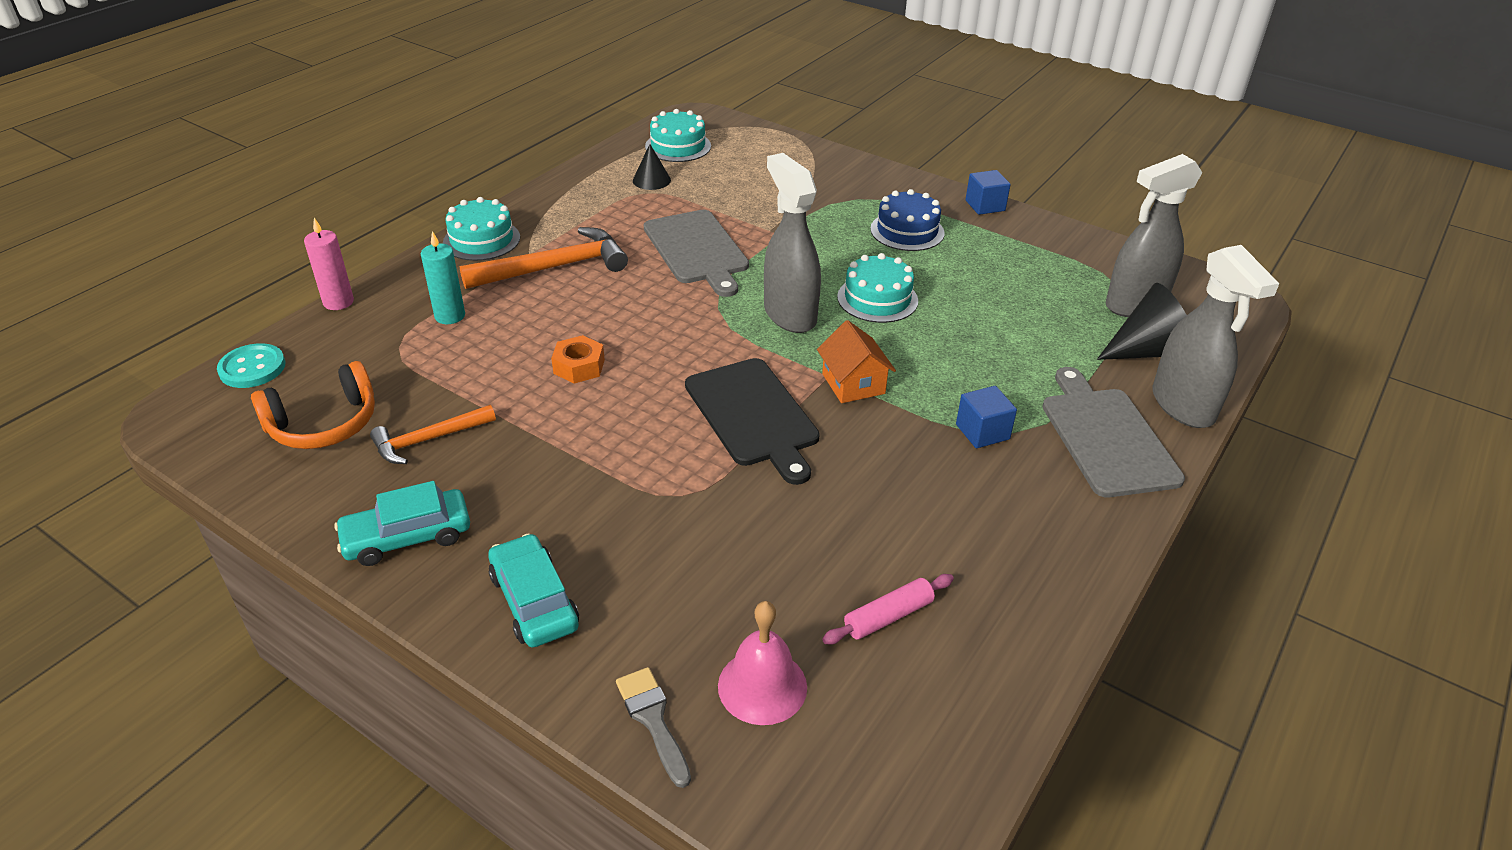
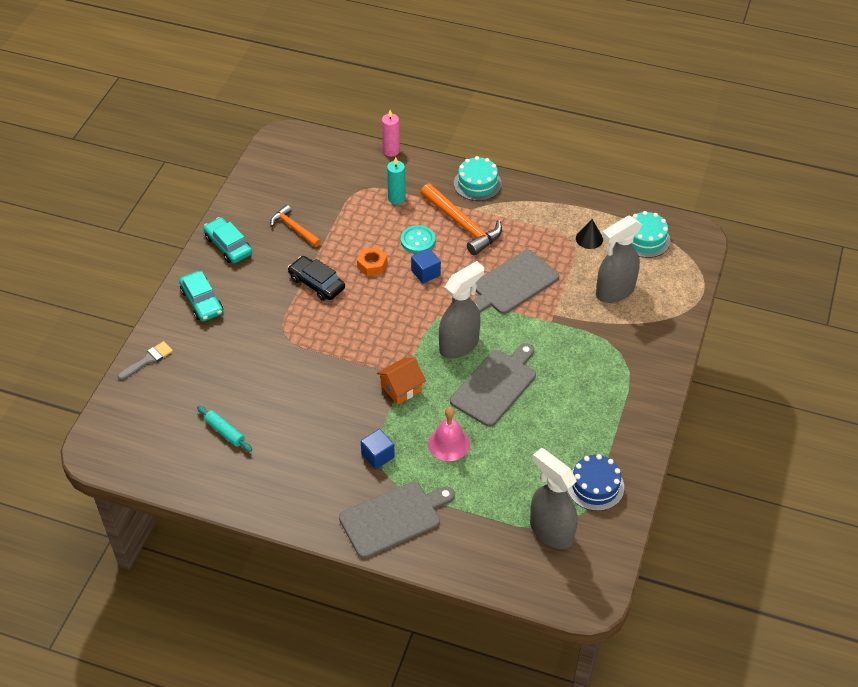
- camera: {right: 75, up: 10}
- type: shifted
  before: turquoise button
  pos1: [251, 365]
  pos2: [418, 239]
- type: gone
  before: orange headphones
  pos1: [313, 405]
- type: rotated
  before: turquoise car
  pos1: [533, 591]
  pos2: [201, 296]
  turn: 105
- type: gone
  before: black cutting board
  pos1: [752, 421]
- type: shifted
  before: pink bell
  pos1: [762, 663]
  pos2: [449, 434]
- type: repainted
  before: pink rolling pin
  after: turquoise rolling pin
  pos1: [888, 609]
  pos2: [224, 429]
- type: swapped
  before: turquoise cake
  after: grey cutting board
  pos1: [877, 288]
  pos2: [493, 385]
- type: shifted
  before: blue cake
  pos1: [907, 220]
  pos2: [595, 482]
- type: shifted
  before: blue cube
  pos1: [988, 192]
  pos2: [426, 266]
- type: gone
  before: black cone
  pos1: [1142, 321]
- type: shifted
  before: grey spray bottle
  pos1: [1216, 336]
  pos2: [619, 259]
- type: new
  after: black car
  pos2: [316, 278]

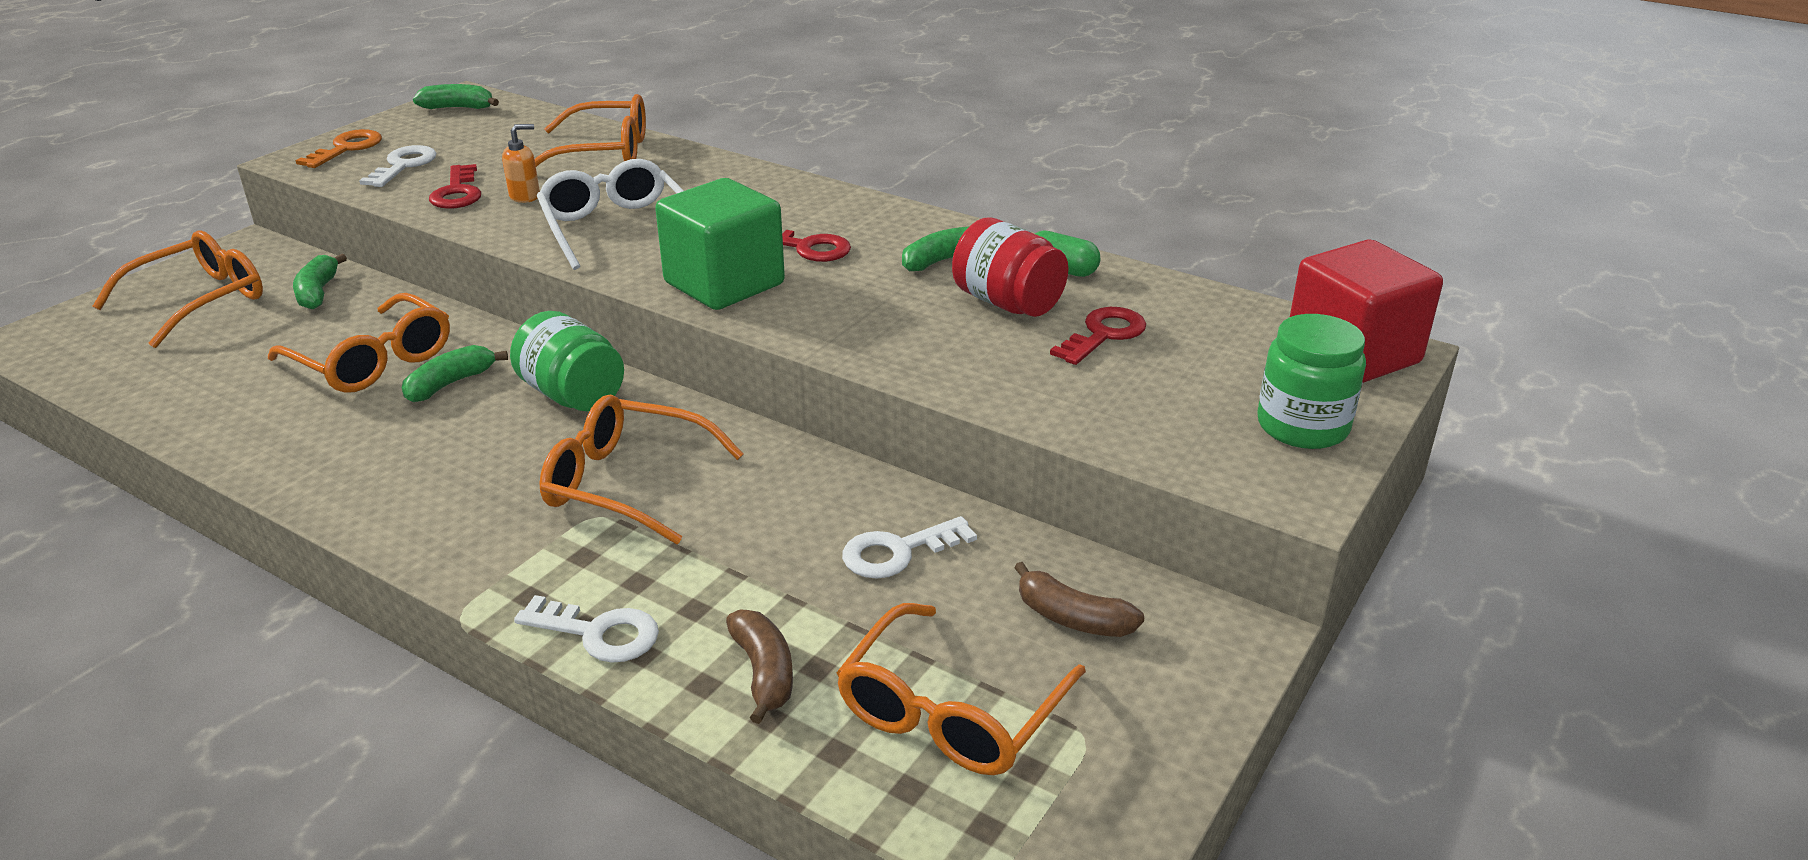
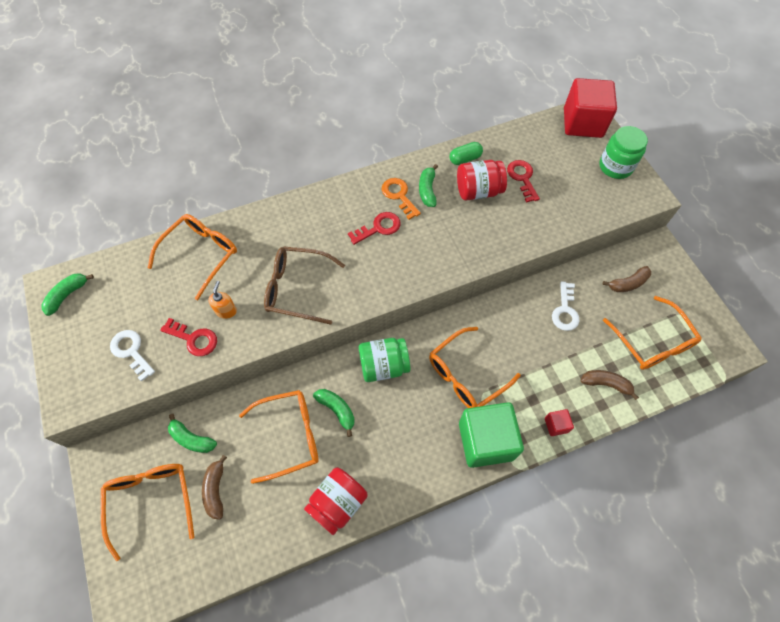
- camera: {right: -55, up: 30}
- type: shifted
  before: orange key
  pos1: [338, 148]
  pos2: [401, 199]
- type: rotated
  before: green banana
  pos1: [455, 373]
  pos2: [334, 413]
  turn: 150
- type: swapped
  before: white key
  after: red cube
  pos1: [586, 629]
  pos2: [559, 422]
- type: repainted
  before: white glasses
  after: brown glasses
  pos1: [610, 214]
  pos2: [304, 285]
- type: shifted
  before: green cube
  pos1: [720, 244]
  pos2: [491, 435]
- type: new
  after: brown banana
  pos2: [214, 487]
- type: new
  after: red jar
  pos2: [336, 501]

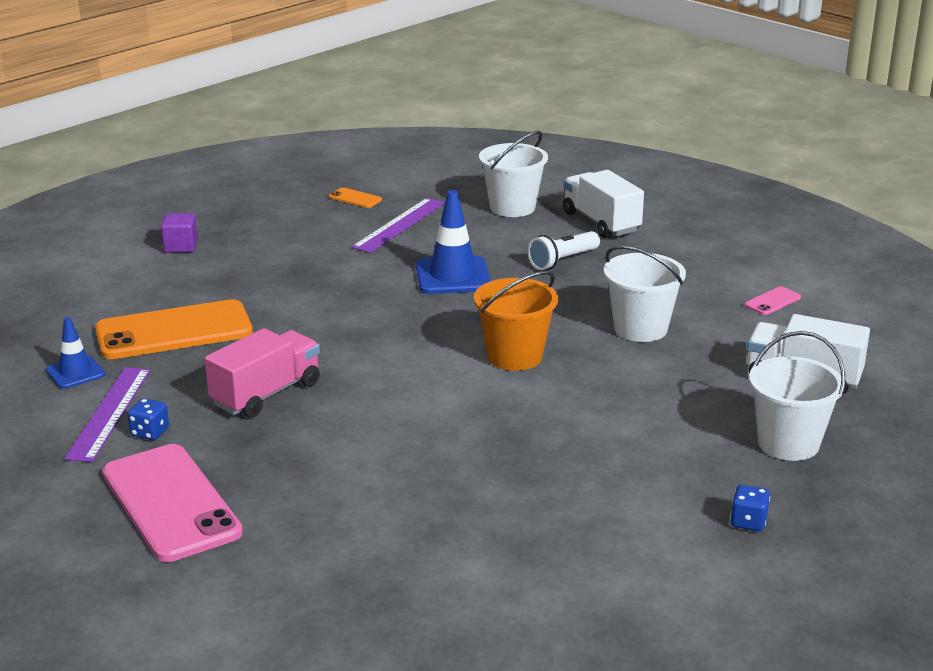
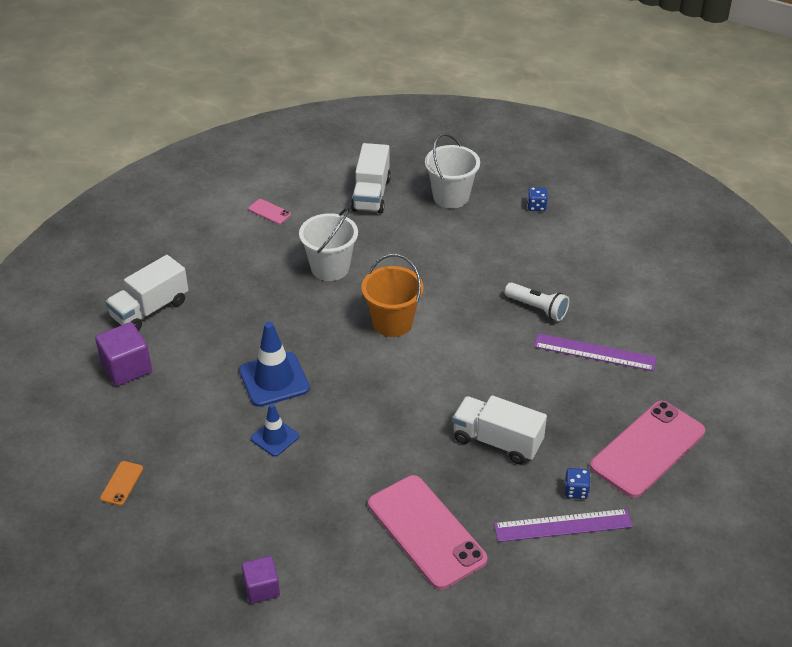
- camera: {right: -105, up: 15}
- type: shifted
  before: blue traffic cone
  pos1: [75, 353]
  pos2: [275, 429]
- type: repainted
  before: orange phone
  after: pink phone
  pos1: [174, 329]
  pos2: [427, 532]
- type: repainted
  before: pink truck
  after: white truck
  pos1: [262, 373]
  pos2: [499, 429]
- type: shifted
  before: purple ruler
  pos1: [398, 225]
  pos2: [595, 352]
- type: swapped
  before: white bucket
  after: purple cube
  pos1: [513, 174]
  pos2: [123, 354]
- type: shifted
  before: white flashlight
  pos1: [564, 250]
  pos2: [537, 301]

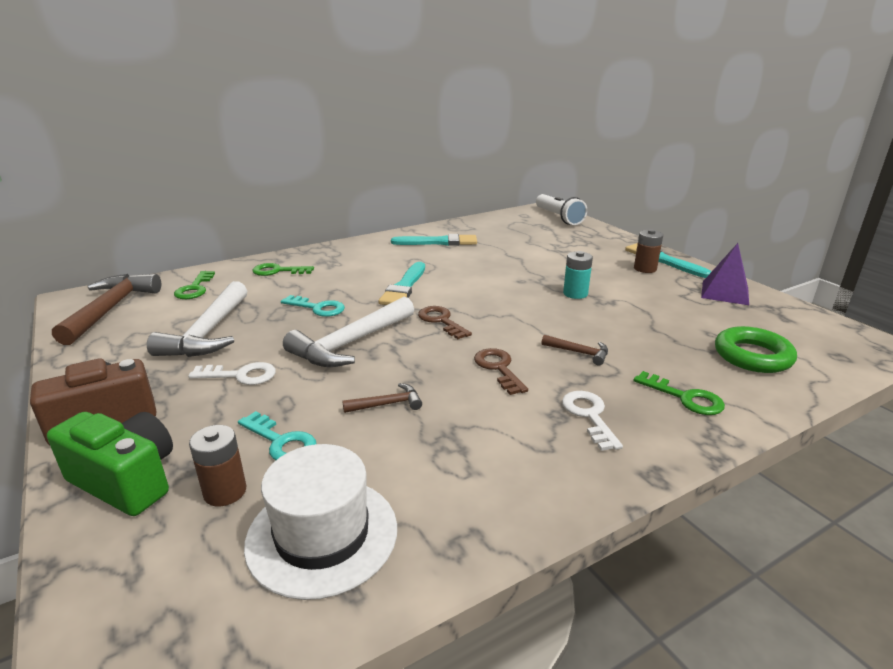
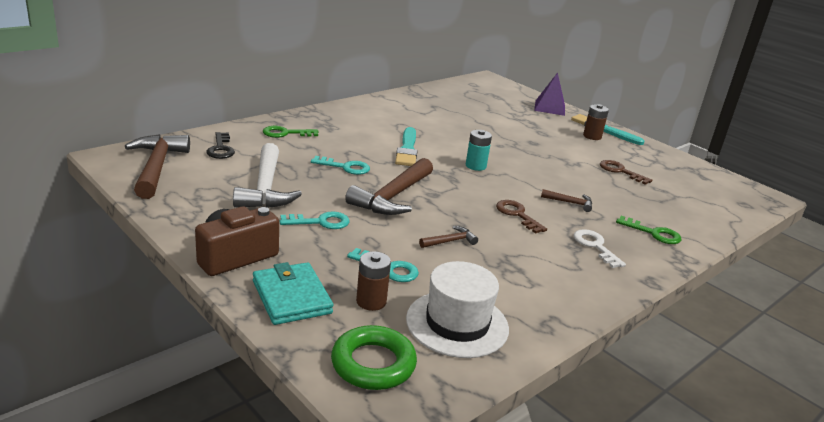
- camera: {right: -15, up: 0}
- type: swapped
  before: green camera
  after: turquoise wallet
  pos1: [110, 464]
  pos2: [293, 293]
- type: repainted
  before: green key
  after: black key
  pos1: [194, 285]
  pos2: [220, 145]
- type: repainted
  before: white key
  after: turquoise key
  pos1: [232, 373]
  pos2: [314, 220]
- type: repainted
  before: white hammer
  after: brown hammer
  pos1: [348, 332]
  pos2: [389, 186]
- type: gone
  before: turquoise brush
  pos1: [434, 240]
- type: shifted
  before: brown key
  pos1: [445, 322]
  pos2: [626, 172]
- type: gone
  before: white flashlight
  pos1: [561, 209]
- type: shifted
  before: turquoise battery
  pos1: [578, 275]
  pos2: [479, 150]
- type: shifted
  before: purple pyramid
  pos1: [725, 274]
  pos2: [549, 94]
- type: shifted
  before: green ring
  pos1: [756, 349]
  pos2: [374, 357]

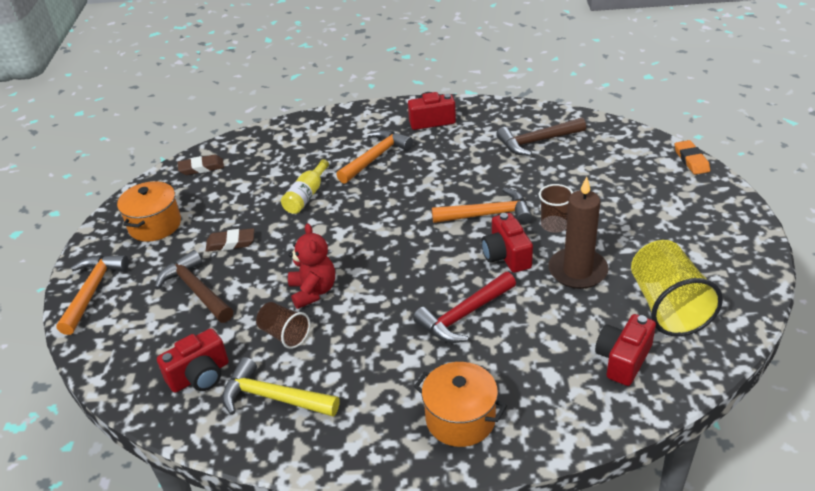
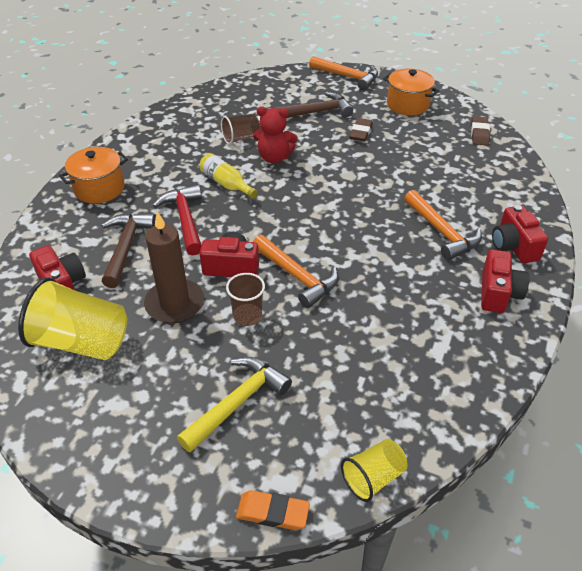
- camera: {right: 110, up: 5}
- type: shifted
  before: red camera
  pos1: [193, 360]
  pos2: [520, 234]
- type: shifted
  before: yellow hammer
  pos1: [280, 387]
  pos2: [234, 405]
- type: shifted
  before: yellow bottle
  pos1: [305, 186]
  pos2: [228, 176]
- type: rotated
  before: orange hammer
  pos1: [482, 206]
  pos2: [296, 271]
  turn: -60
- type: shifted
  before: brown hammer
  pos1: [541, 137]
  pos2: [129, 250]
- type: new
  after: yellow cup
  pos2: [374, 470]

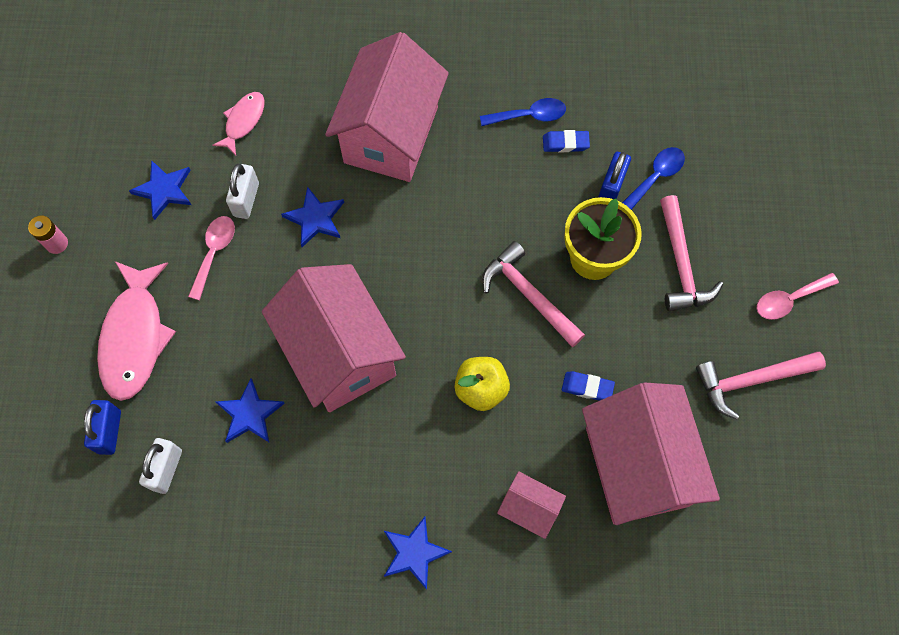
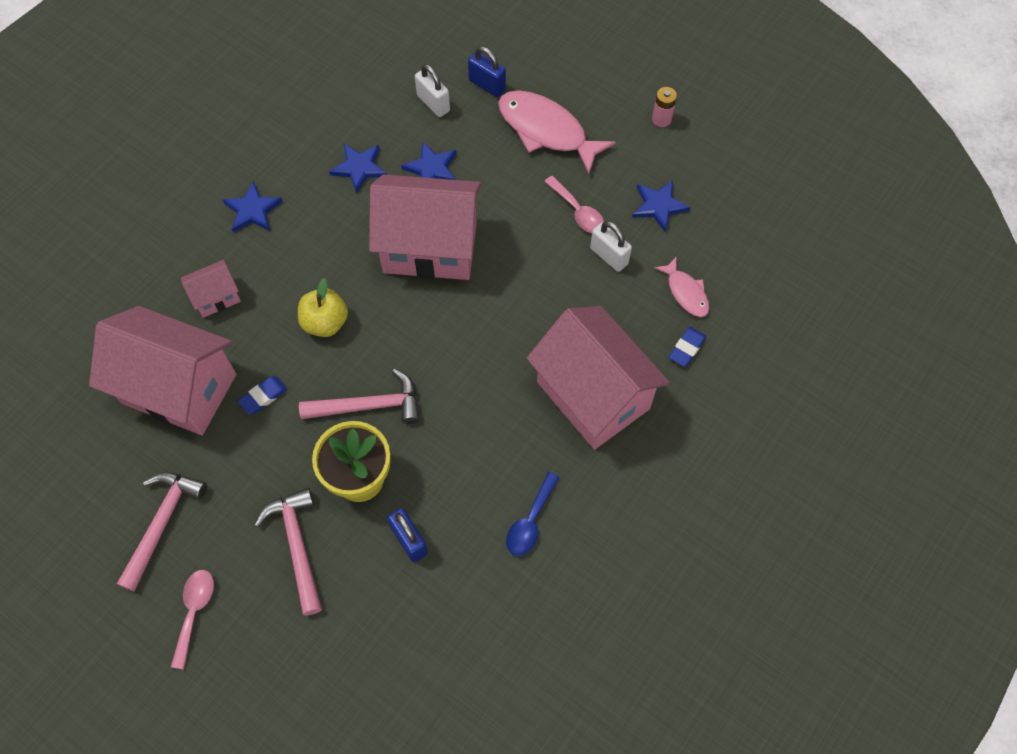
- camera: {right: 125, up: -5}
- type: shifted
  before: blue star
  pos1: [312, 217]
  pos2: [358, 168]
- type: shifted
  before: blue eraser
  pos1: [566, 141]
  pos2: [687, 347]
- type: gone
  before: blue spoon
  pos1: [653, 178]
- type: rotated
  before: pink hammer
  pos1: [691, 253]
  pos2: [288, 552]
  turn: 45

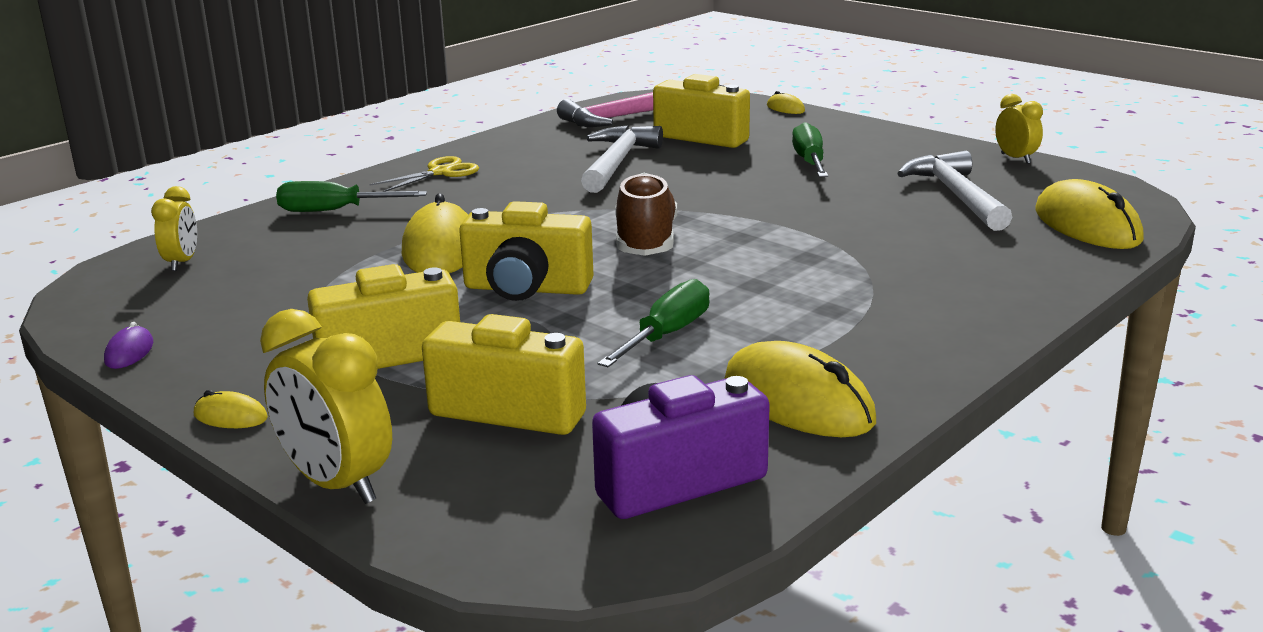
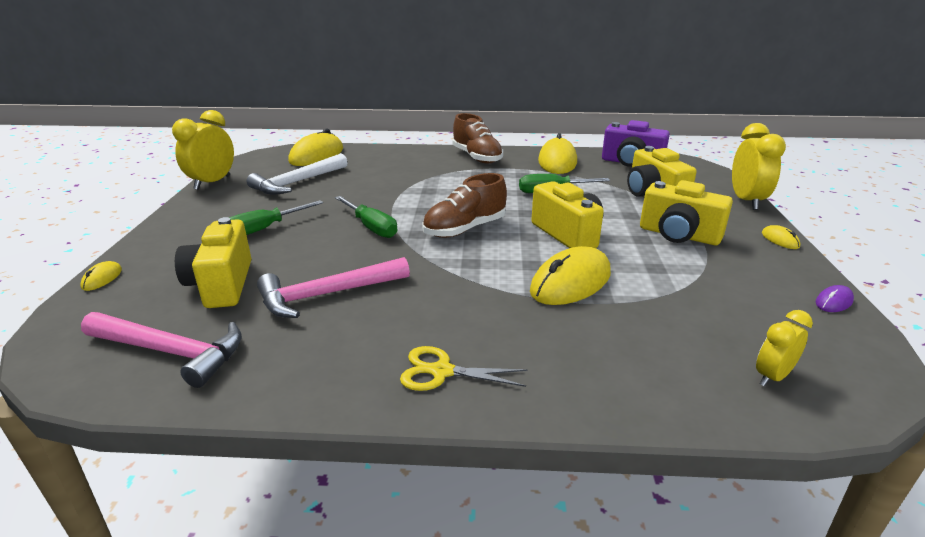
- camera: {right: -130, up: 5}
- type: shifted
  before: green screwdriver
  pos1: [351, 196]
  pos2: [366, 217]
- type: repainted
  before: white hammer
  after: pink hammer
  pos1: [622, 159]
  pos2: [333, 287]
- type: scaled
  before: yellow clock
  pos1: [1019, 129]
  pos2: [203, 150]
  scale: 1.7
- type: new
  after: brown shoe
  pos2: [477, 138]

